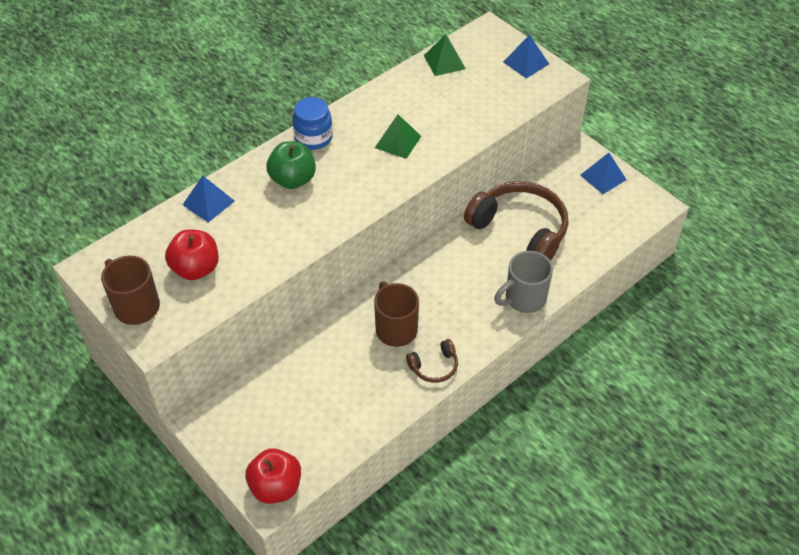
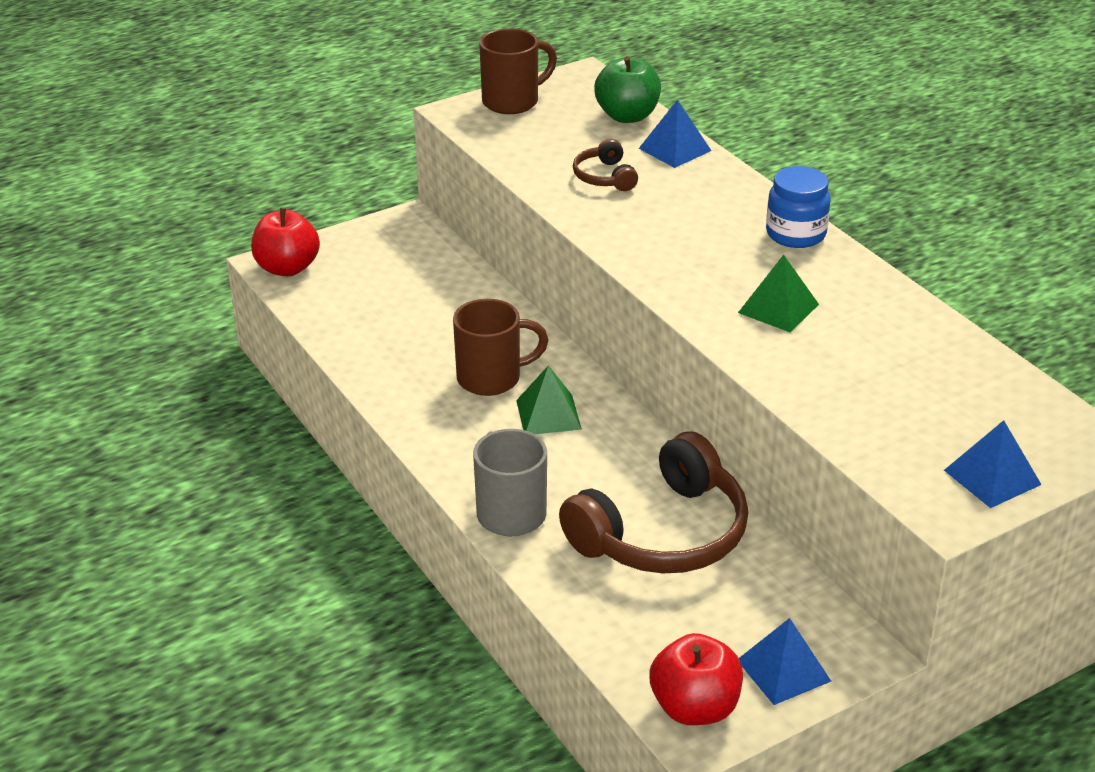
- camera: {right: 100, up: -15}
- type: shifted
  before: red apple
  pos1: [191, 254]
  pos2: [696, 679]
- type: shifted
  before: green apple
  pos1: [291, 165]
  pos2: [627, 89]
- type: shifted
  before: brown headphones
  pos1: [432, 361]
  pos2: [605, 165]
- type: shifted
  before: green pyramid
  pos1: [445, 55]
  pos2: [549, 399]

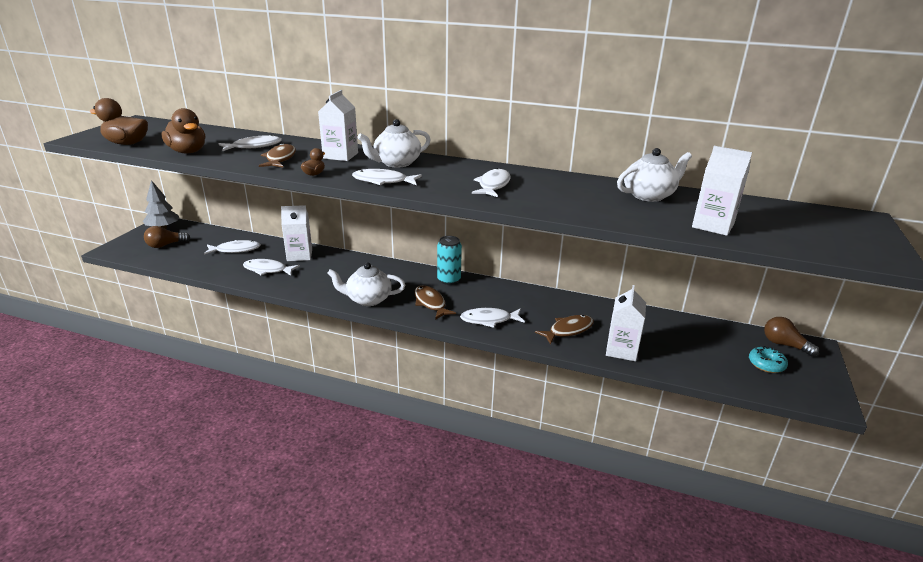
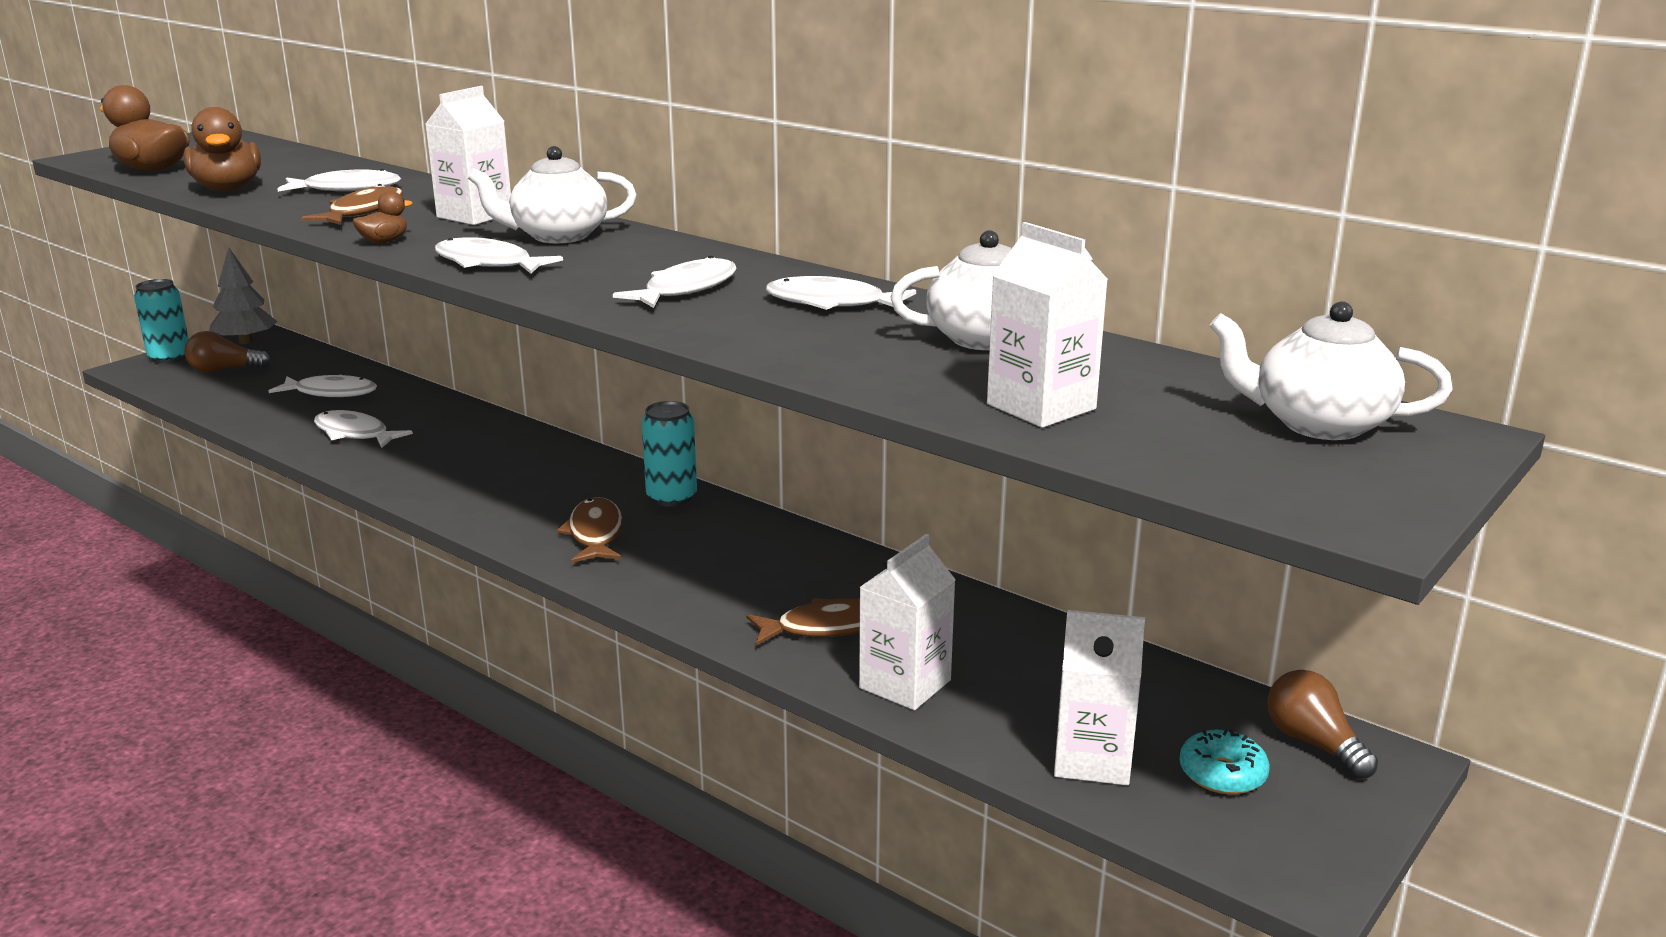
- camera: {right: 20, up: -5}
- type: shifted
  before: white carton
  pos1: [296, 233]
  pos2: [1099, 697]
- type: shifted
  before: white teapot
  pos1: [366, 284]
  pos2: [1331, 370]
- type: shifted
  before: white fish
  pos1: [492, 318]
  pos2: [841, 293]
- type: new
  after: turquoise can
  pos2: [161, 321]

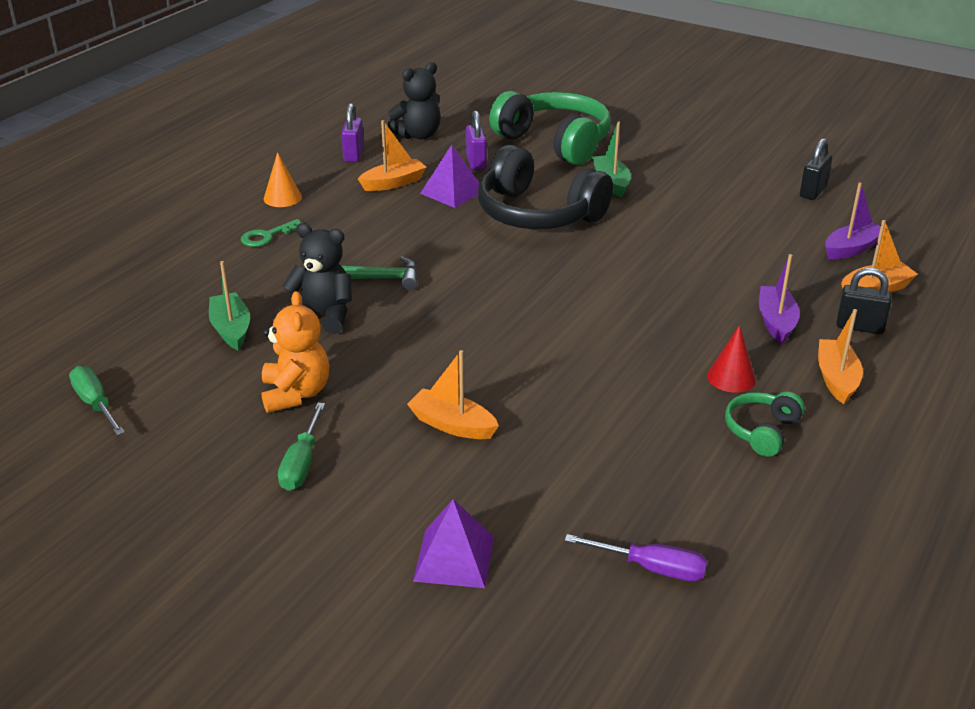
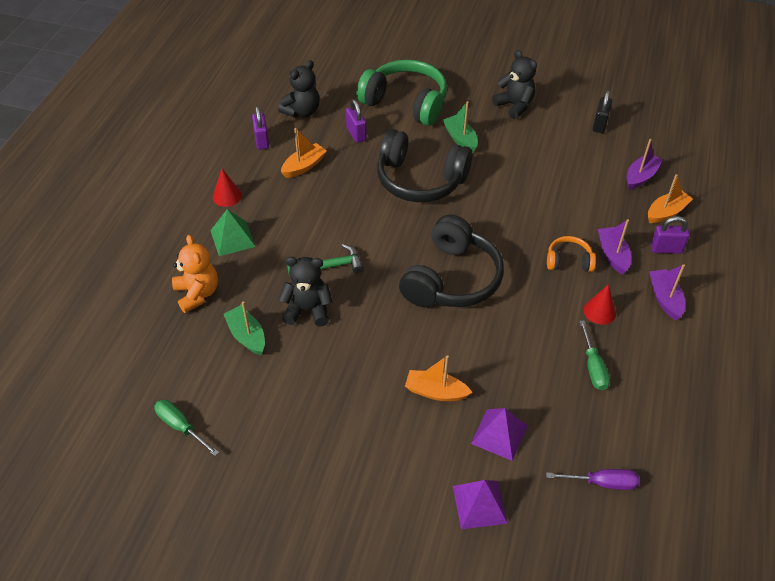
- camera: {right: -15, up: 15}
- type: swapped
  before: green key
  after: green pyramid
  pos1: [271, 233]
  pos2: [233, 232]
- type: shifted
  before: orange teddy bear
  pos1: [295, 352]
  pos2: [195, 274]
- type: repainted
  before: orange cone
  after: red cone
  pos1: [283, 179]
  pos2: [227, 188]
- type: shifted
  before: green screwdriver
  pos1: [301, 447]
  pos2: [594, 355]
- type: shifted
  before: purple pyramid
  pos1: [450, 176]
  pos2: [499, 434]
- type: gone
  before: green headphones
  pos1: [765, 424]
- type: repainted
  before: orange boat
  after: purple boat
  pos1: [840, 356]
  pos2: [667, 292]
- type: repainted
  before: black padlock
  after: purple padlock
  pos1: [864, 301]
  pos2: [670, 235]
- type: new
  after: black headphones
  pos2: [451, 260]
- type: new
  after: black teddy bear
  pos2: [514, 84]
- type: new
  after: orange headphones
  pos2: [571, 254]

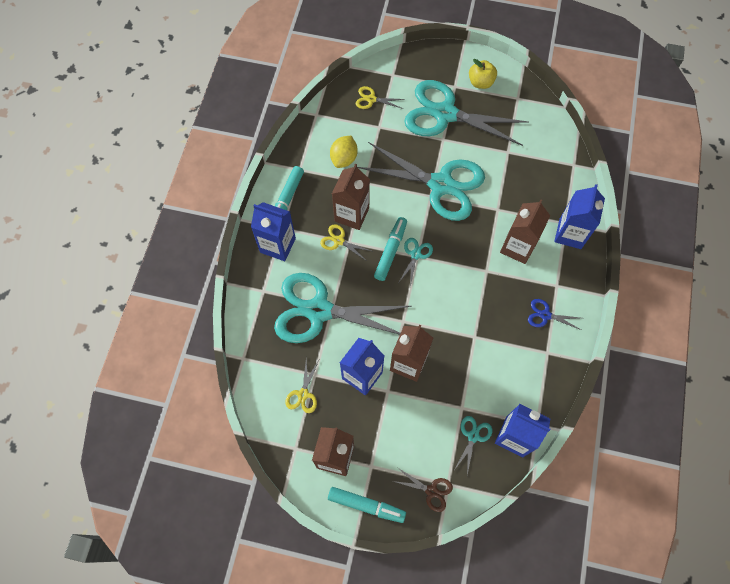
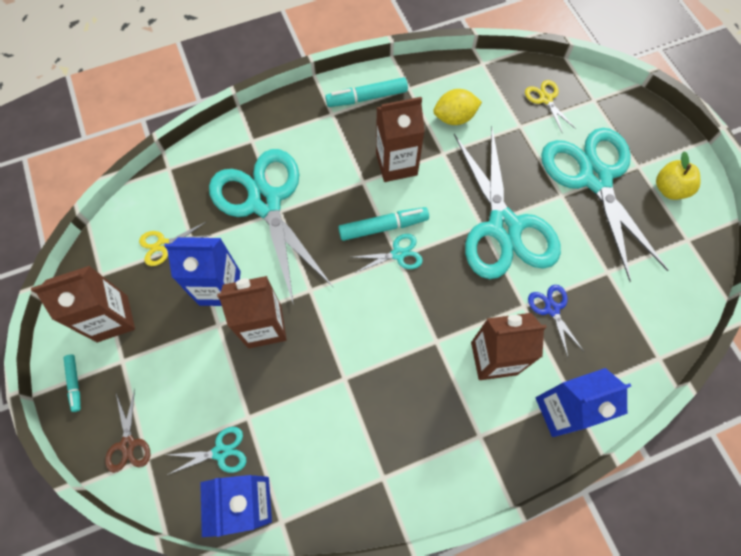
- camera: {right: 55, up: 0}
- type: gone
  before: blue carton
  pos1: [273, 231]
- type: gone
  before: yellow scissors
  pos1: [347, 242]
- type: scaled
  before: turquoise marker
  pos1: [367, 505]
  pos2: [72, 383]
  scale: 0.57
- type: shifted
  before: blue scissors
  pos1: [554, 314]
  pos2: [555, 321]

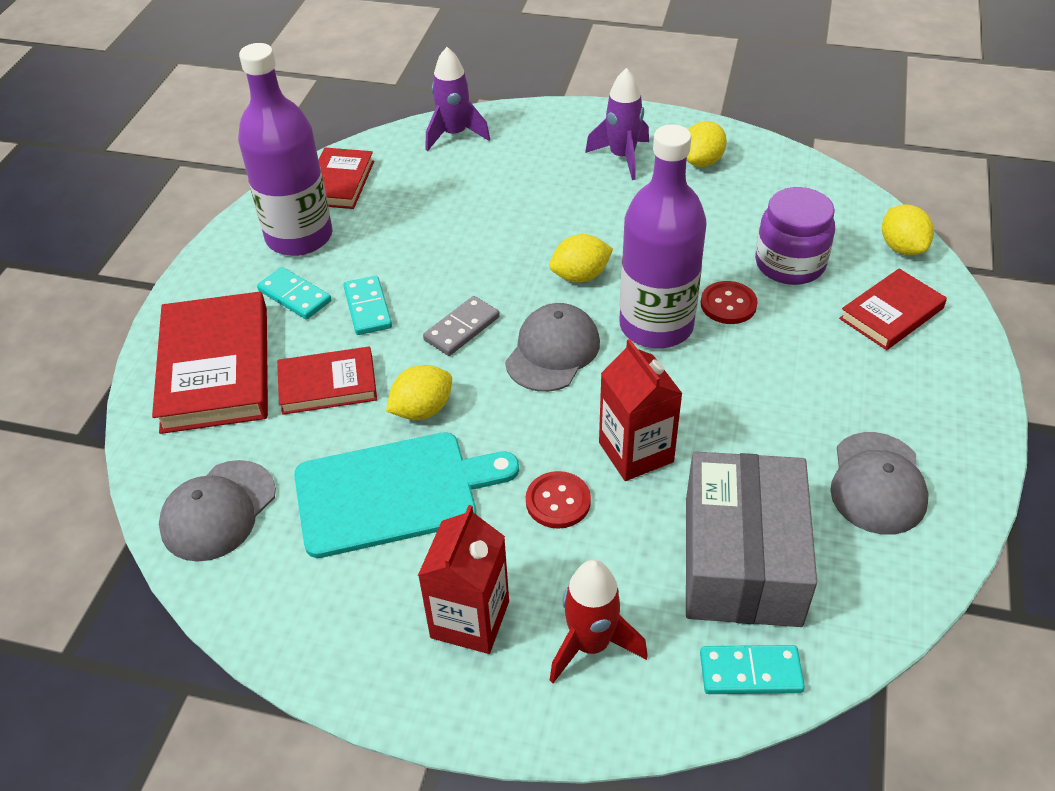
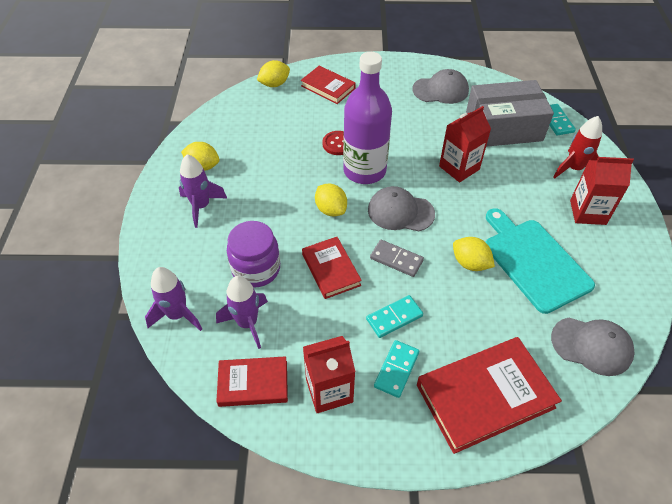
- camera: {right: -105, up: 5}
- type: swapped
  before: purple bottle
  after: red carton
  pos1: [285, 149]
  pos2: [329, 374]
- type: shifted
  before: red book
  pos1: [327, 380]
  pos2: [332, 268]
- type: gone
  before: red button
  pos1: [558, 500]
- type: shifted
  before: purple jar
  pos1: [795, 236]
  pos2: [253, 254]
- type: new
  after: purple rocket
  pos2: [242, 312]

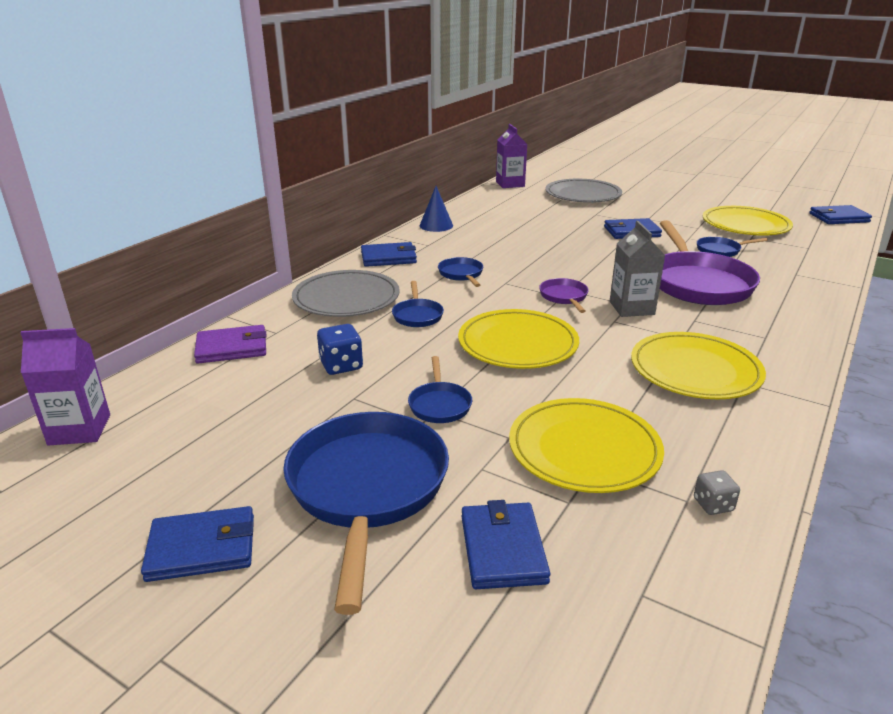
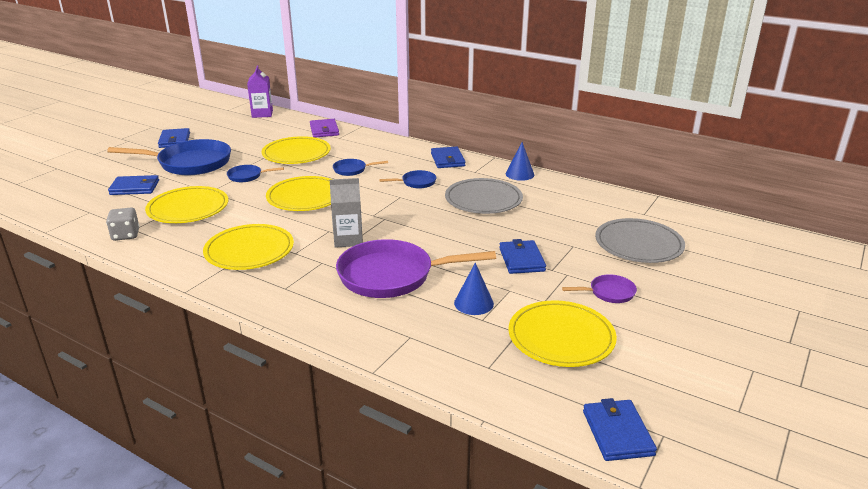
- camera: {right: 90, up: 0}
- type: shifted
  before: grey plate
  pos1: [346, 293]
  pos2: [484, 196]
- type: swapped
  before: blue dice
  after: yellow plate
  pos1: [340, 349]
  pos2: [296, 150]
- type: gone
  before: purple carton
  pos1: [511, 156]
- type: shifted
  before: purple pan
  pos1: [564, 295]
  pos2: [599, 288]
- type: scaled
  before: grey dice
  pos1: [717, 492]
  pos2: [122, 224]
  scale: 1.57
- type: swapped
  before: blue pan
  after: blue cone
  pos1: [732, 247]
  pos2: [474, 289]

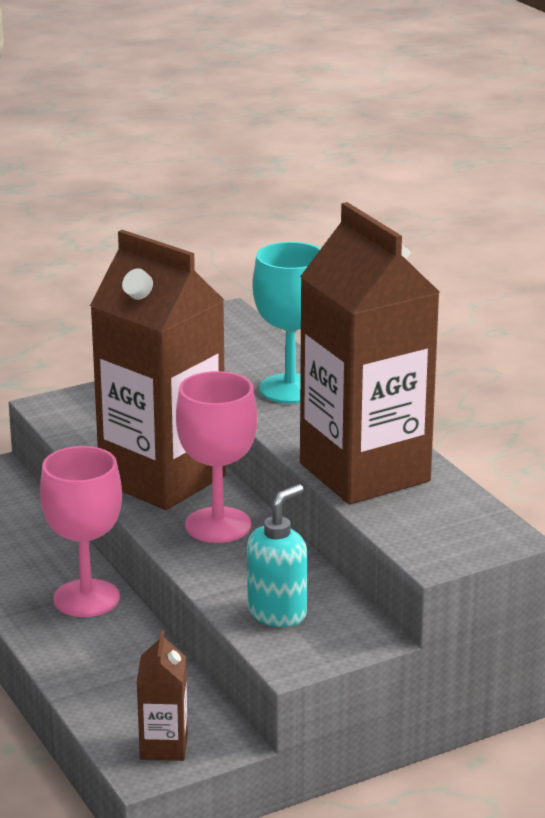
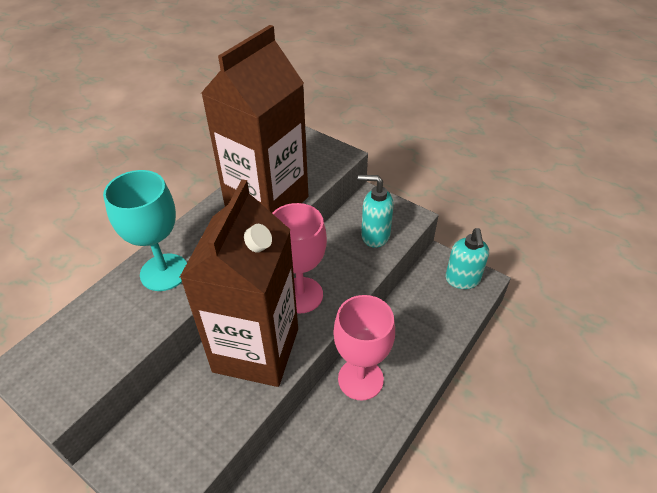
- camera: {right: -115, up: 20}
- type: swapped
  before: brown carton
  after: turquoise soap dispenser
  pos1: [162, 695]
  pos2: [467, 258]

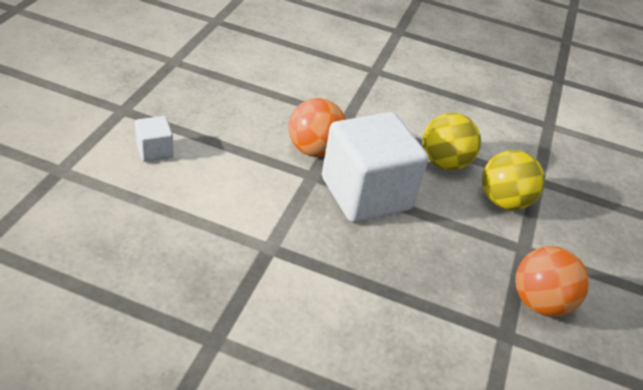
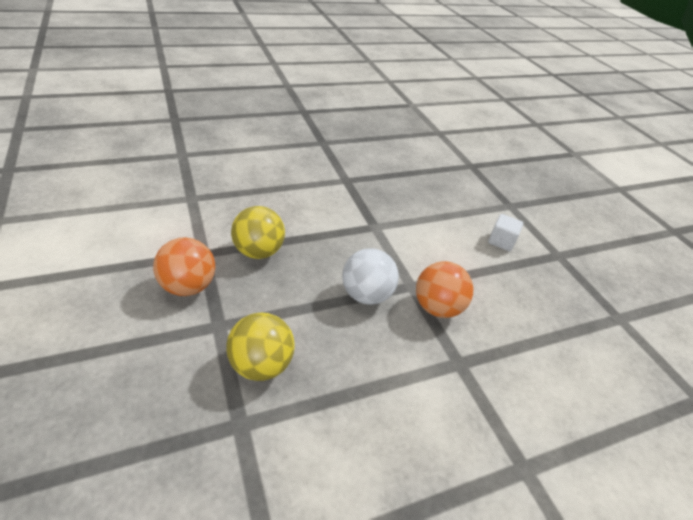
- camera: {right: 140, up: 0}
- type: swapped
  before: white cube
  after: white ball
  pos1: [375, 167]
  pos2: [370, 276]
- type: shifted
  before: yellow ball
  pos1: [451, 142]
  pos2: [258, 232]

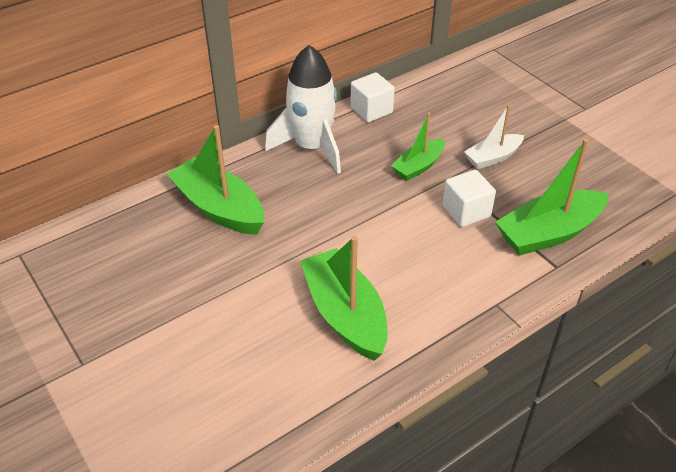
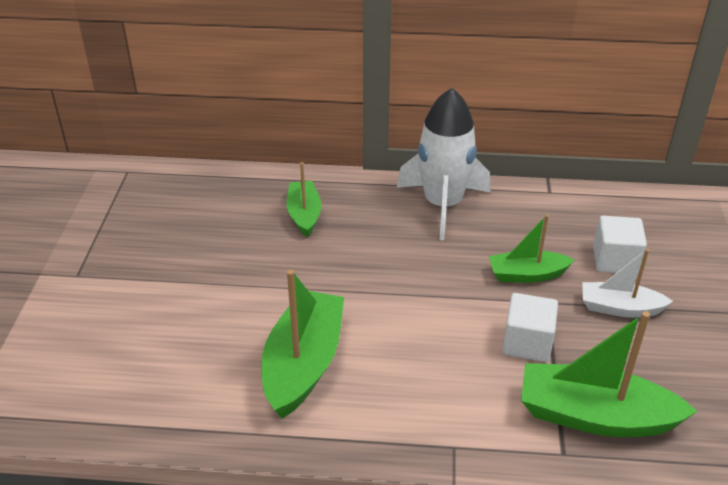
- camera: {right: 40, up: -5}
- type: scaled
  before: green boat
  pos1: [215, 180]
  pos2: [303, 199]
  scale: 0.6
- type: shifted
  before: white cube
  pos1: [373, 97]
  pos2: [620, 245]

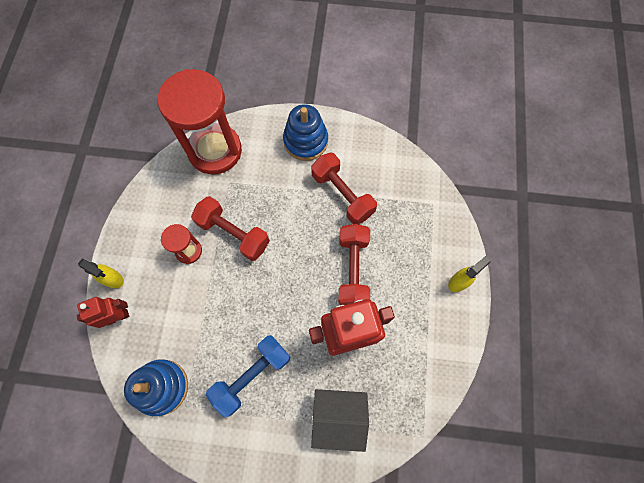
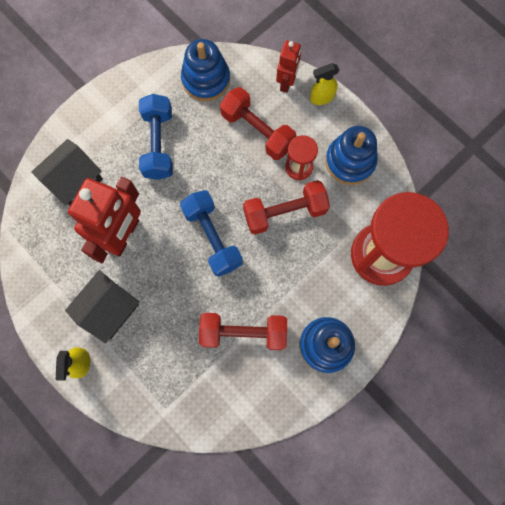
- camera: {right: 130, up: 5}
- type: shifted
  before: red dumbbell
  pos1: [354, 264]
  pos2: [258, 123]
- type: new
  after: black house
  pos2: [102, 306]
- type: new
  after: blue dumbbell
  pos2: [211, 233]
- type: new
  after: blue stacking toy
  pos2: [351, 155]

